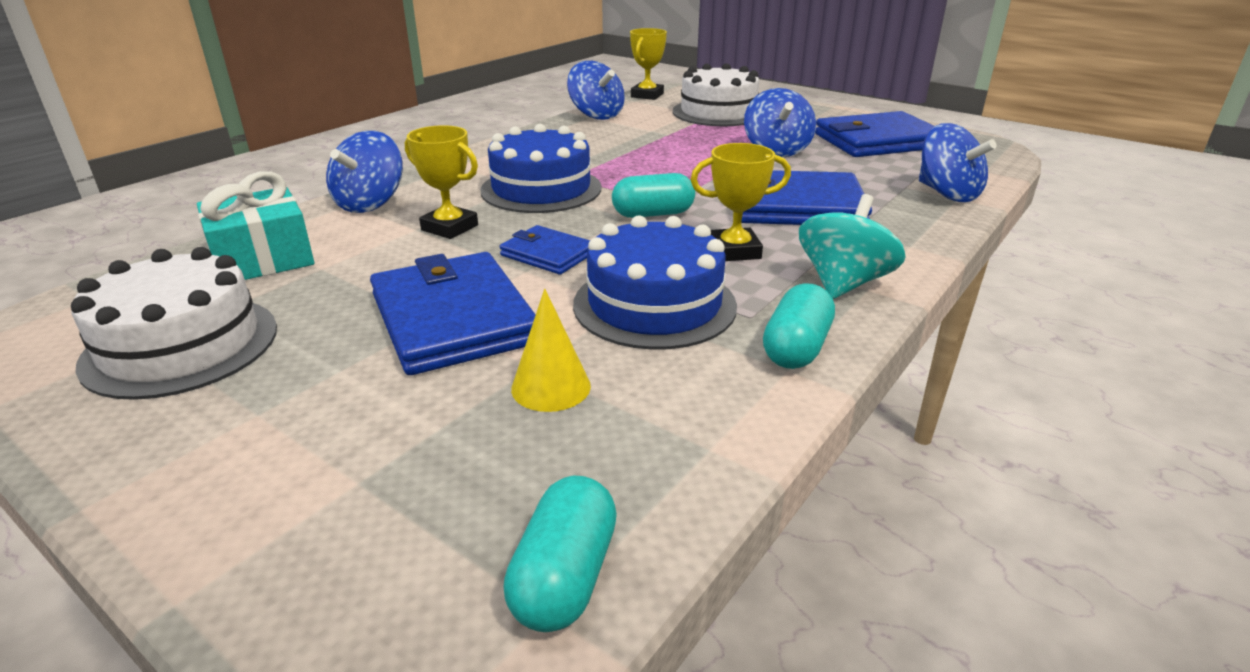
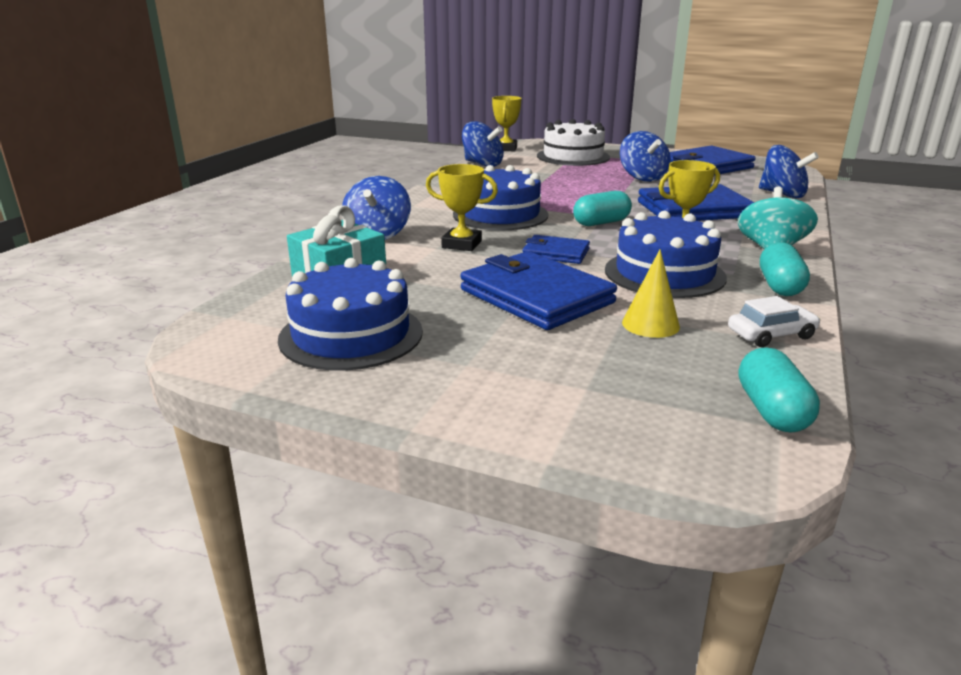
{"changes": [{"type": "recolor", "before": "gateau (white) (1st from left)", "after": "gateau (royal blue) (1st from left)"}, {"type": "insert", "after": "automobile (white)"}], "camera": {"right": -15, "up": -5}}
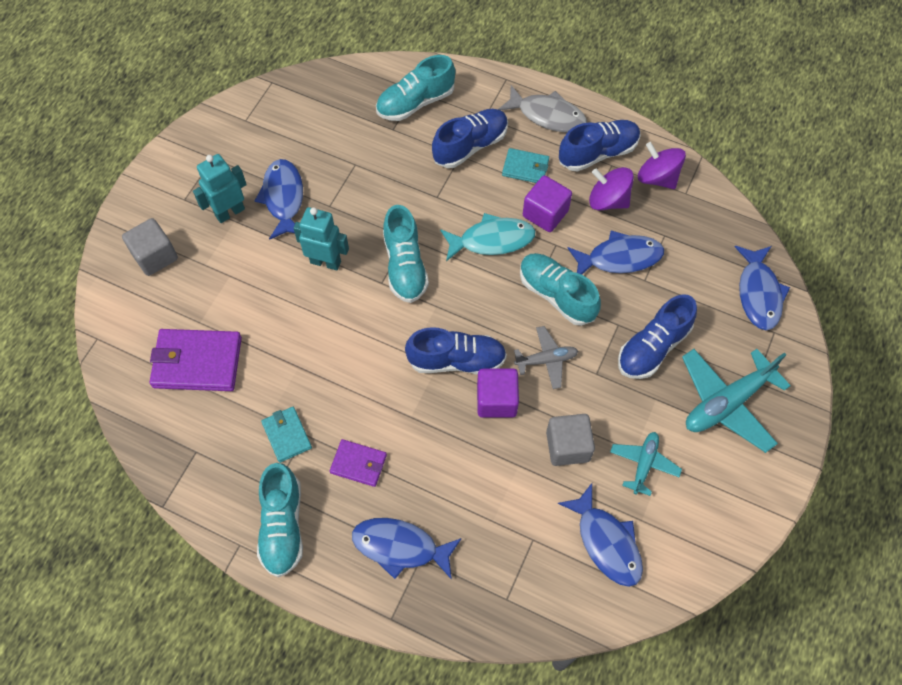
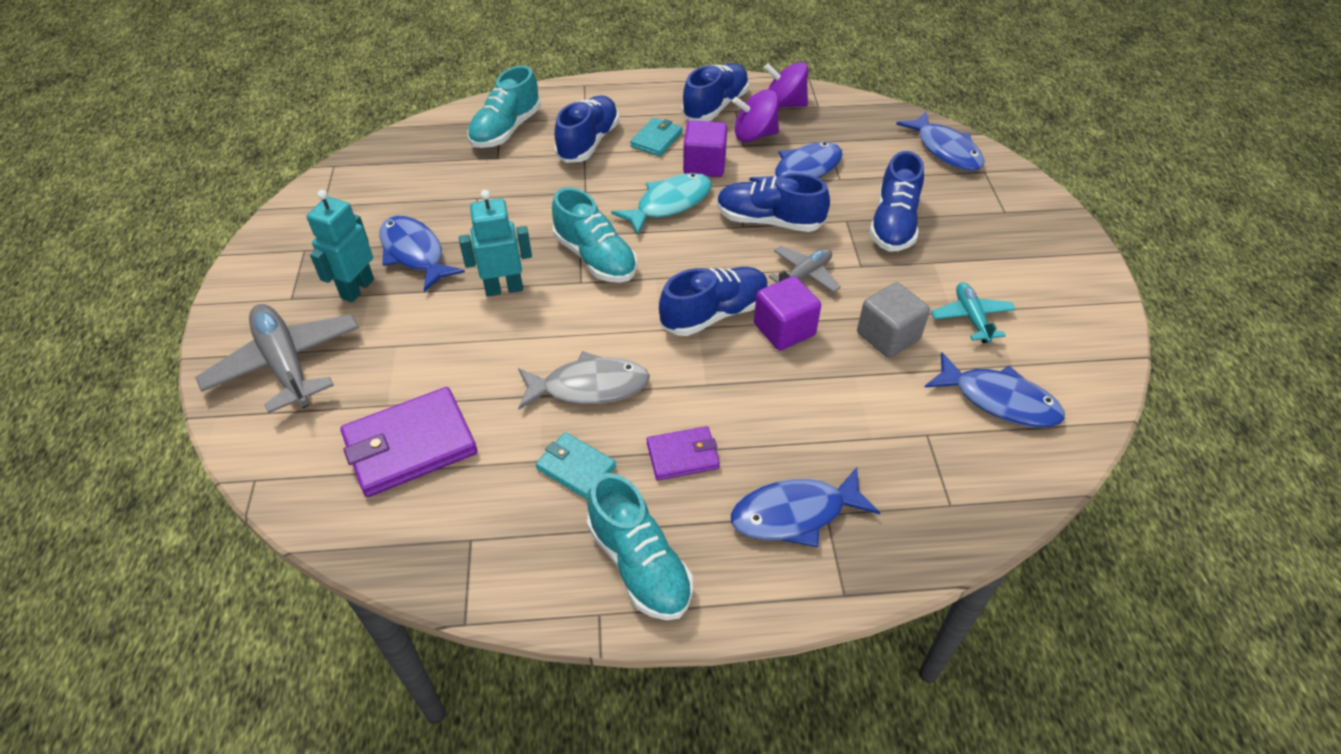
{"changes": [{"type": "replace", "before": "cube (gray) (1st from left)", "after": "aeroplane (gray) (1st from left)"}, {"type": "move", "before": "fish figure (gray)"}, {"type": "rotate", "before": "billfold (aqua) (2nd from left)", "turn": -45}, {"type": "recolor", "before": "shoe (aqua) (4th from left)", "after": "shoe (royal blue) (4th from left)"}, {"type": "delete", "before": "aeroplane (aqua) (2nd from left)"}], "camera": {"right": -30, "up": -15}}
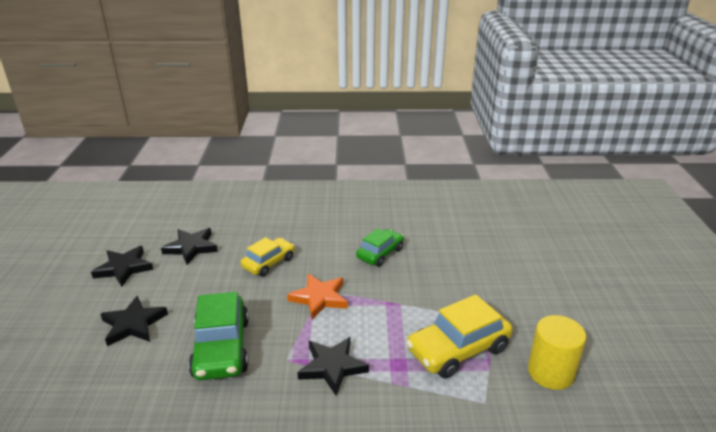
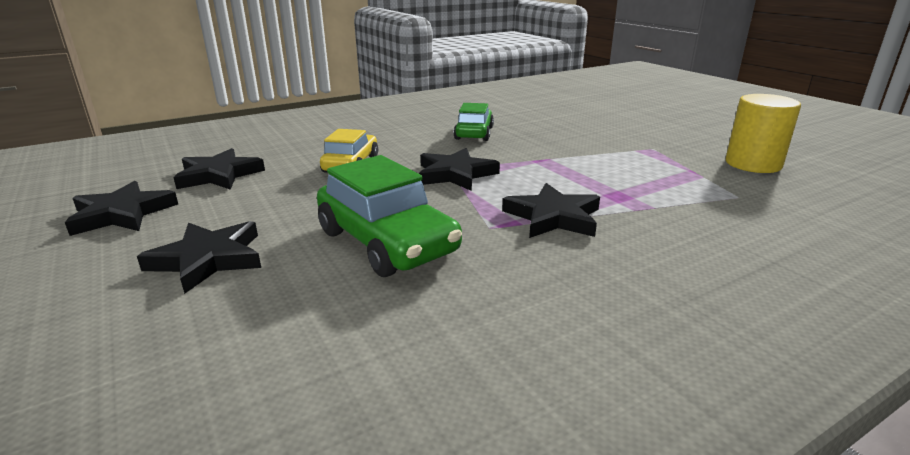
{"changes": [{"type": "recolor", "before": "star (orange-coloured)", "after": "star (jet-black) (4th from left)"}, {"type": "delete", "before": "automobile (yellow) (2nd from left)"}], "camera": {"right": -30, "up": -5}}
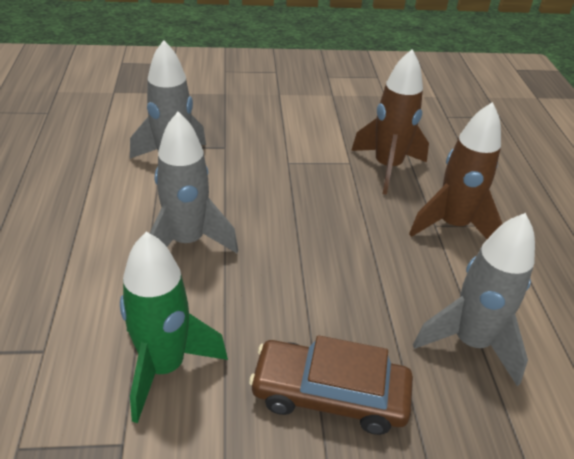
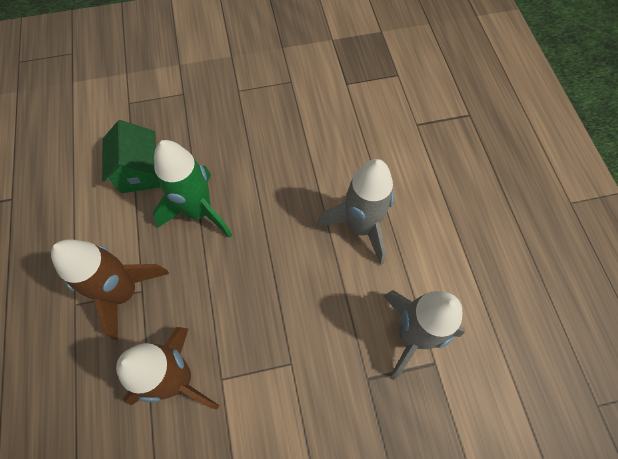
{"changes": [{"type": "move", "before": "spaceship (green)"}, {"type": "delete", "before": "automobile (dark brown)"}, {"type": "replace", "before": "spaceship (gray) (3rd from left)", "after": "house (green)"}], "camera": {"right": 175, "up": 25}}
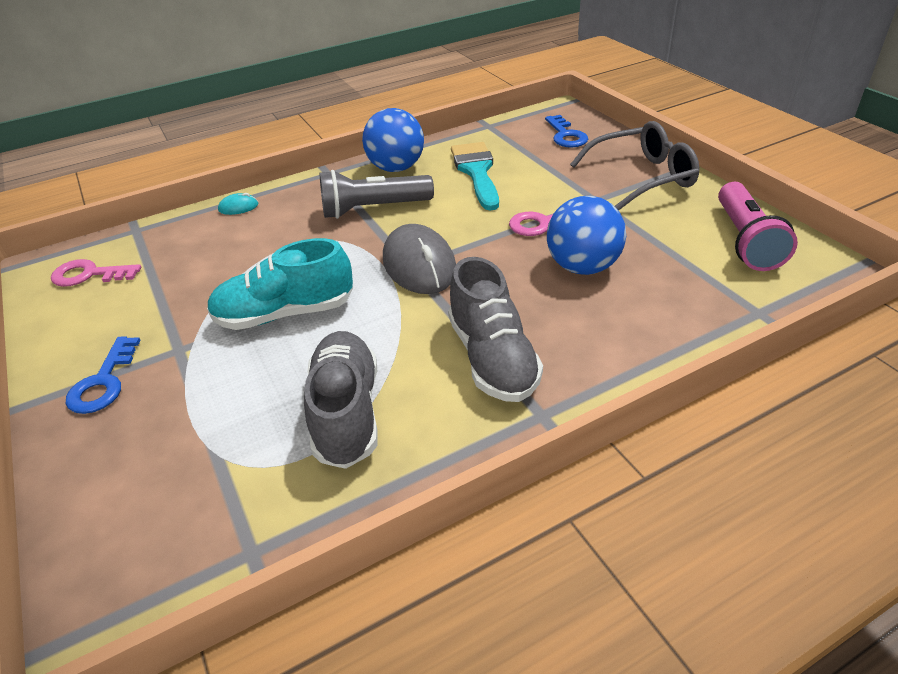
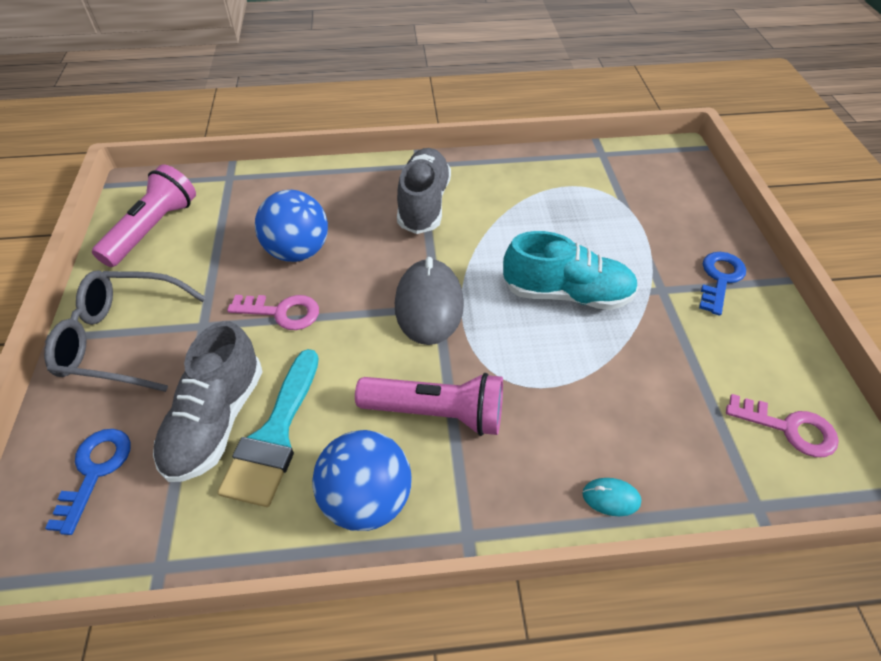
{"changes": [{"type": "move", "before": "shoe (gray) (1st from left)"}, {"type": "recolor", "before": "torch (gray)", "after": "torch (rosy) (2nd from left)"}], "camera": {"right": -160, "up": 10}}
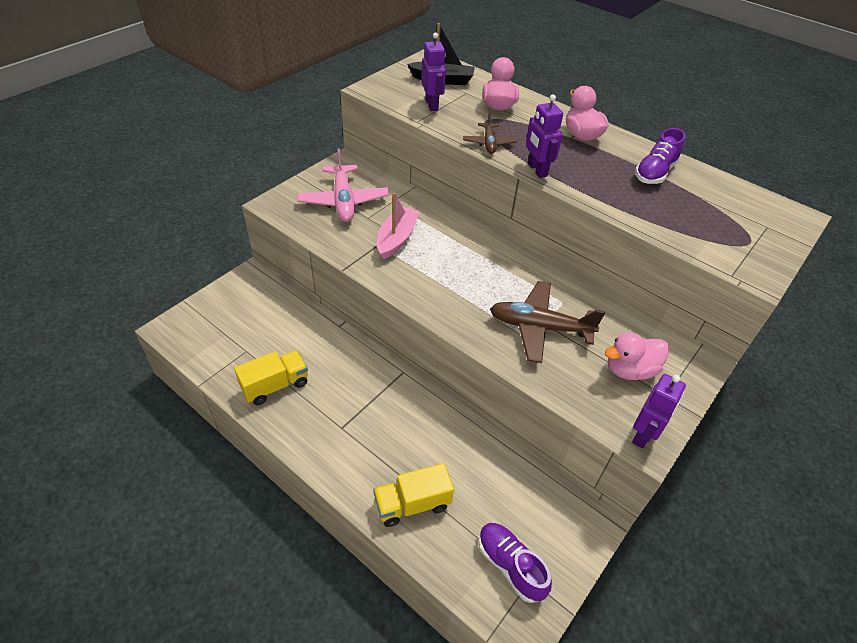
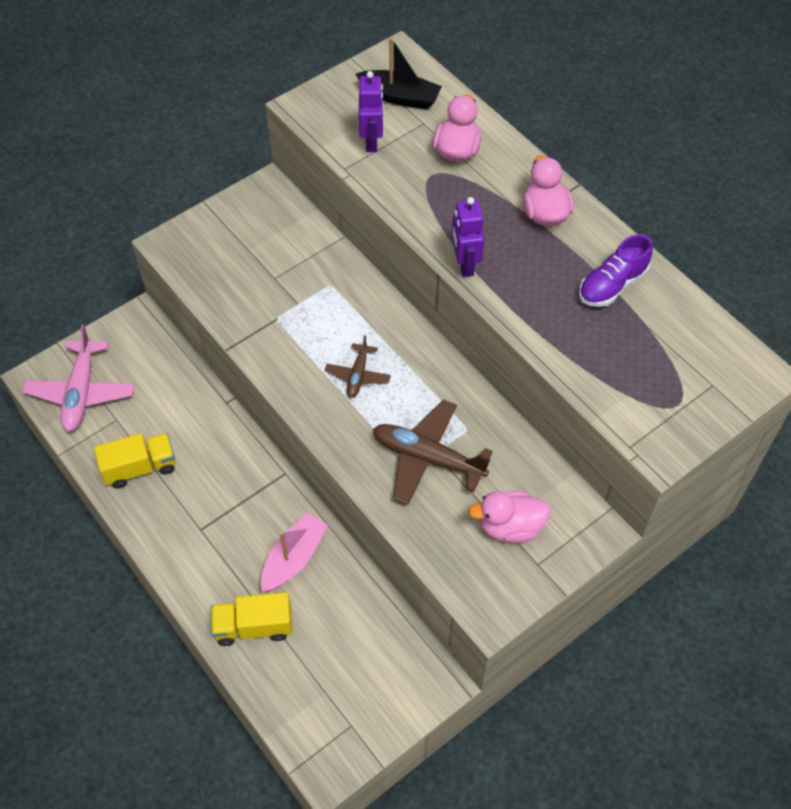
{"changes": [{"type": "move", "before": "aeroplane (rosy)"}, {"type": "move", "before": "toy boat (rosy)"}, {"type": "move", "before": "aeroplane (dark brown) (1st from left)"}, {"type": "delete", "before": "shoe (violet) (1st from left)"}, {"type": "delete", "before": "robot figure (violet) (3rd from left)"}], "camera": {"right": 15, "up": 10}}
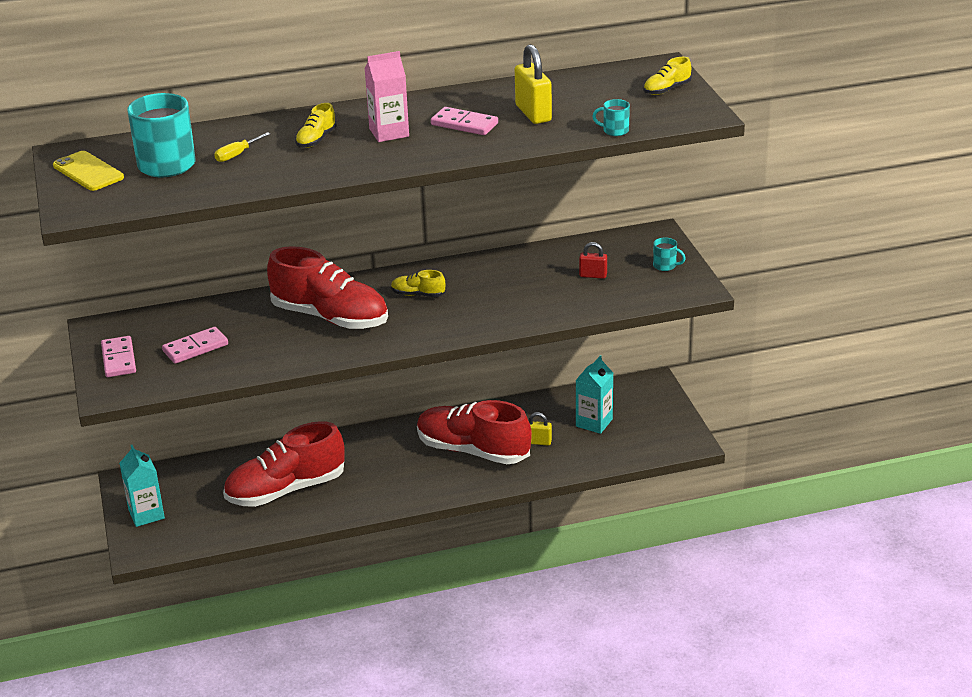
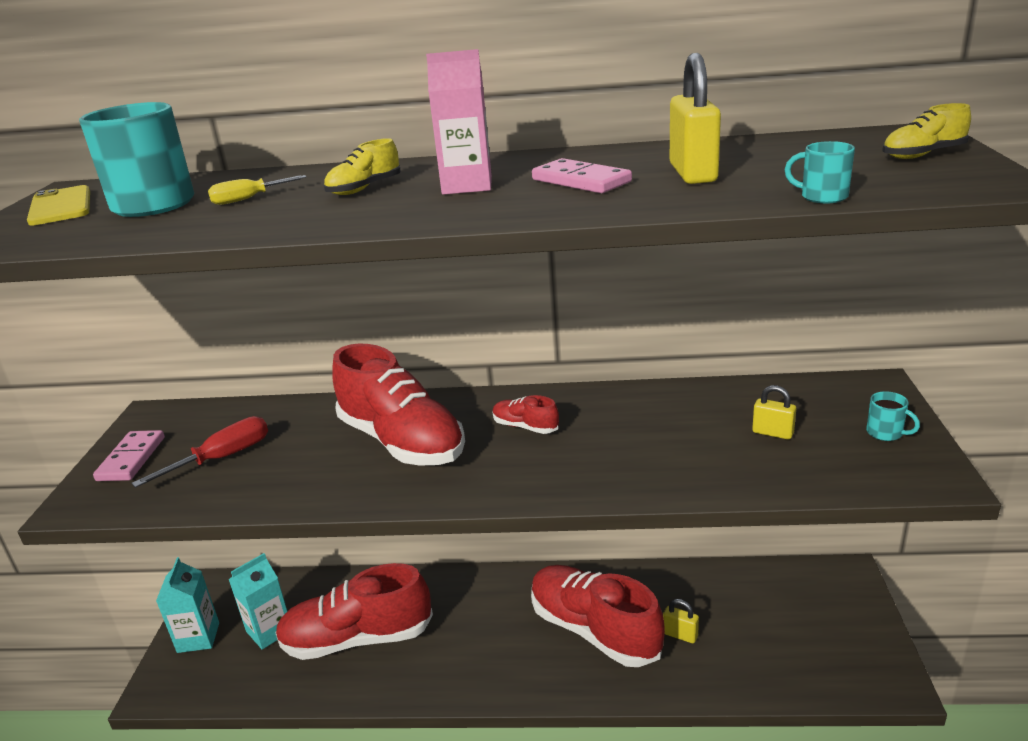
{"changes": [{"type": "replace", "before": "domino piece (rosy) (2nd from left)", "after": "hand screwdriver (crimson)"}, {"type": "recolor", "before": "shoe (yellow) (2nd from left)", "after": "shoe (crimson) (3rd from left)"}, {"type": "move", "before": "juice carton (aqua) (2nd from left)"}, {"type": "recolor", "before": "small lock (crimson)", "after": "small lock (yellow) (3rd from left)"}], "camera": {"right": 20, "up": -5}}
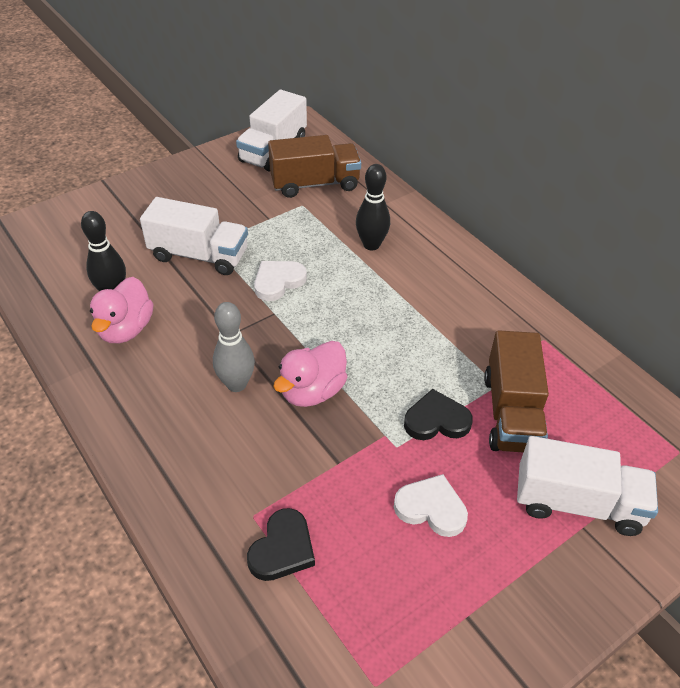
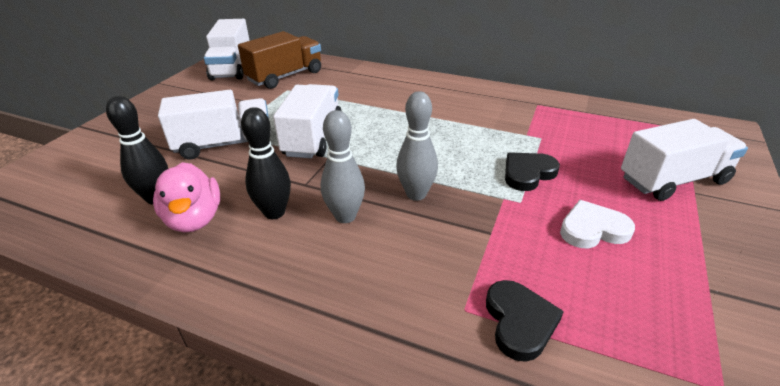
{"changes": [{"type": "replace", "before": "heart (white) (1st from left)", "after": "lorry (white) (3rd from left)"}, {"type": "replace", "before": "duck (rosy) (2nd from left)", "after": "tenpin (gray) (2nd from left)"}, {"type": "move", "before": "tenpin (jet-black) (2nd from left)"}, {"type": "delete", "before": "lorry (dark brown) (2nd from left)"}], "camera": {"right": -30, "up": -10}}
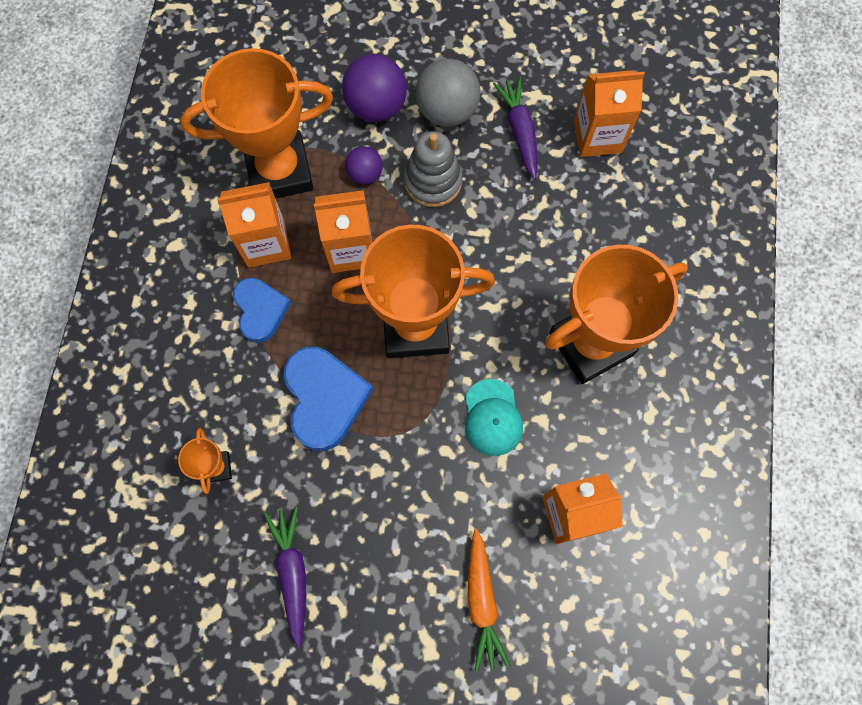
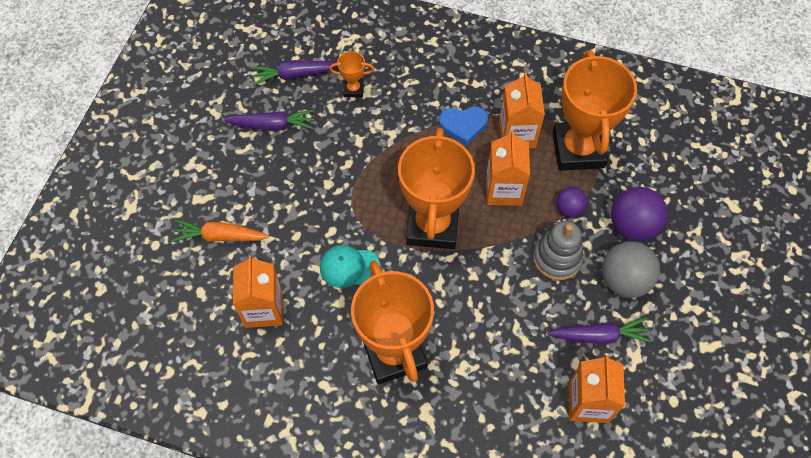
{"changes": [{"type": "delete", "before": "heart (royal blue) (2nd from left)"}, {"type": "insert", "after": "toy carrot (violet) (2nd from left)"}], "camera": {"right": 100, "up": -10}}
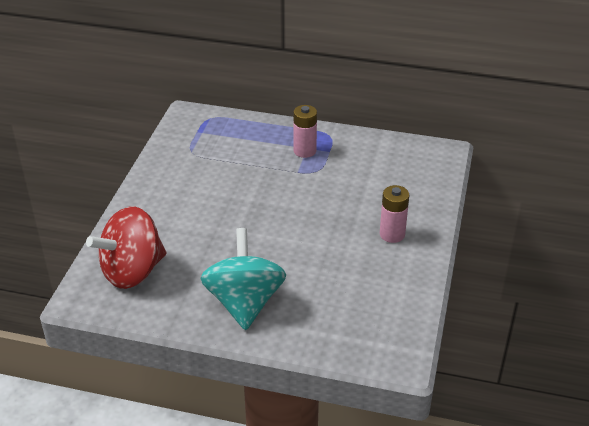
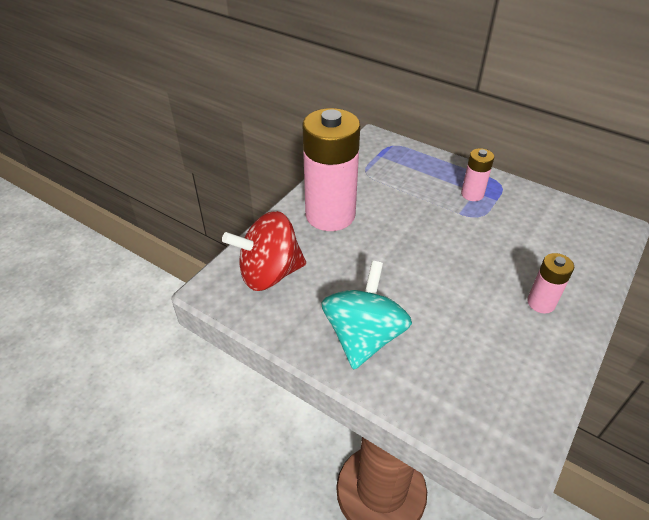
{"changes": [{"type": "insert", "after": "AA battery (rosy) (1st from left)"}], "camera": {"right": 20, "up": 5}}
